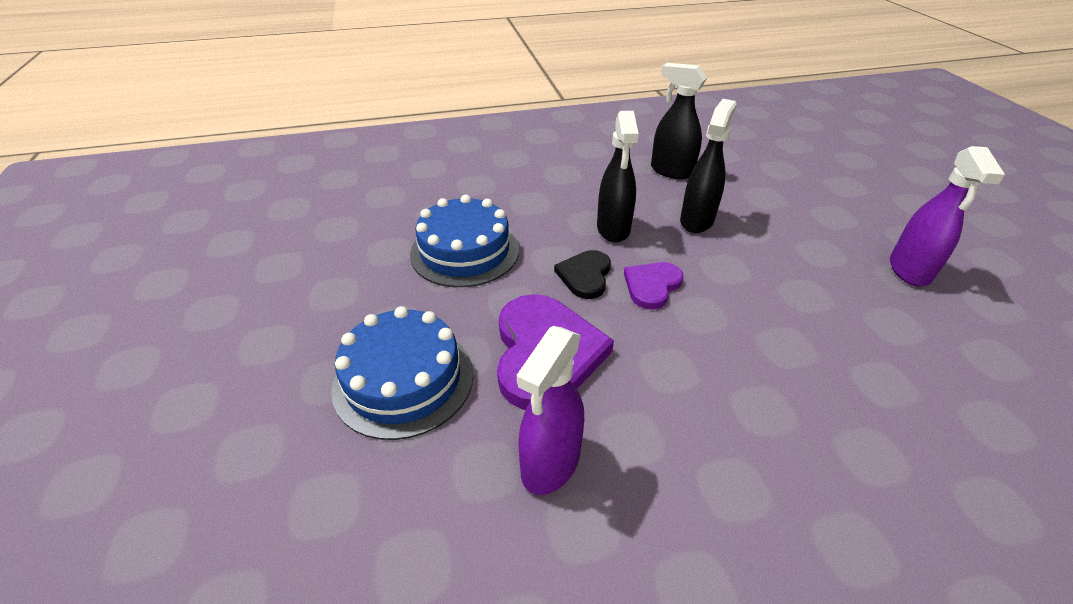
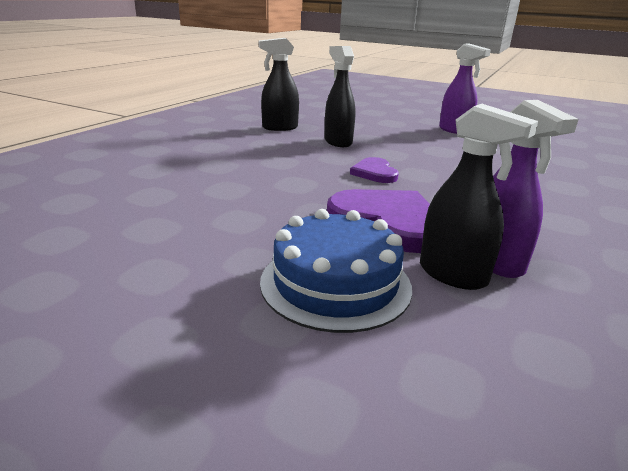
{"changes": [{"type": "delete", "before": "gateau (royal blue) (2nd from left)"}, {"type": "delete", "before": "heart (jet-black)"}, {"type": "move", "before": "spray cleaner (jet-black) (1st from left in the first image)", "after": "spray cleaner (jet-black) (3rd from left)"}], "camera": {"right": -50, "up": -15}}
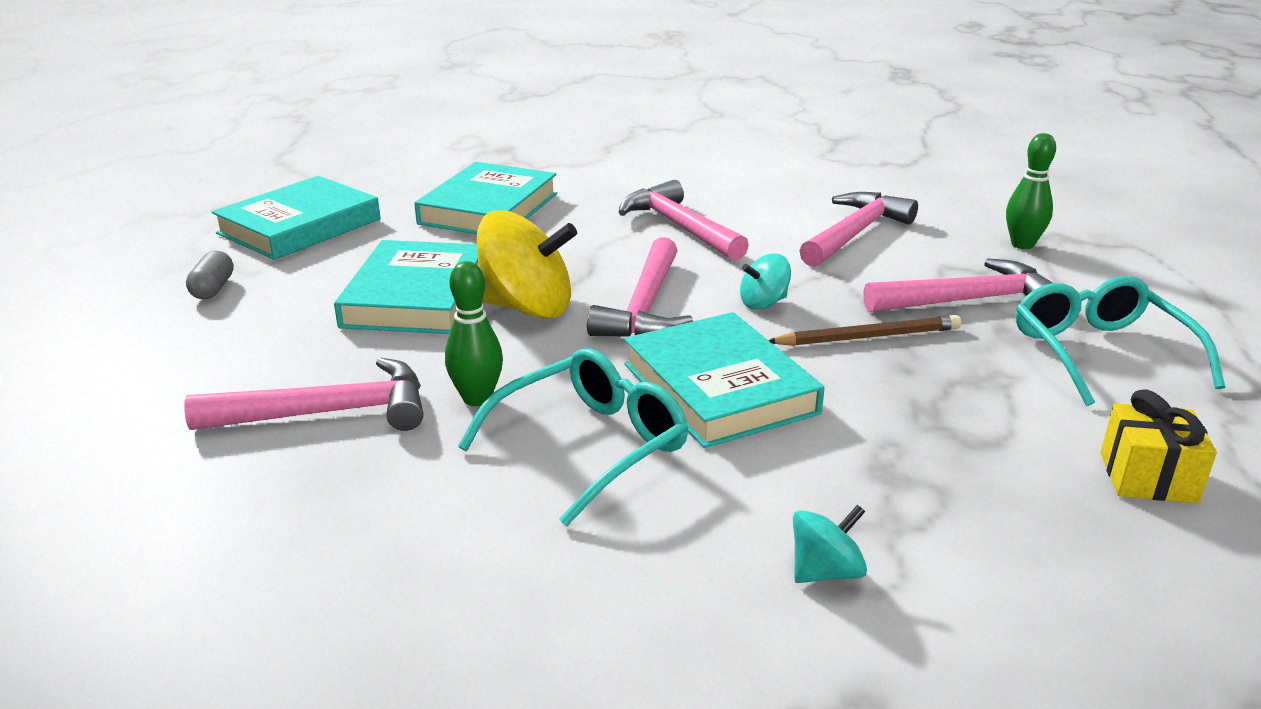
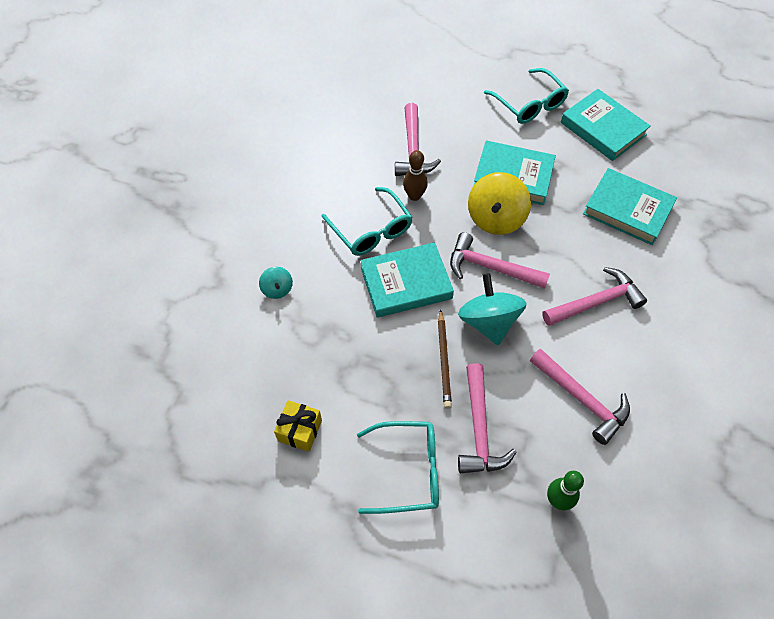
{"changes": [{"type": "replace", "before": "pill shape (gray)", "after": "glasses (aqua) (3rd from left)"}, {"type": "recolor", "before": "tenpin (green) (1st from left)", "after": "tenpin (dark brown)"}, {"type": "resize", "before": "whirligig (aqua) (1st from left in the first image)", "scale": 1.97}], "camera": {"right": 100, "up": 30}}
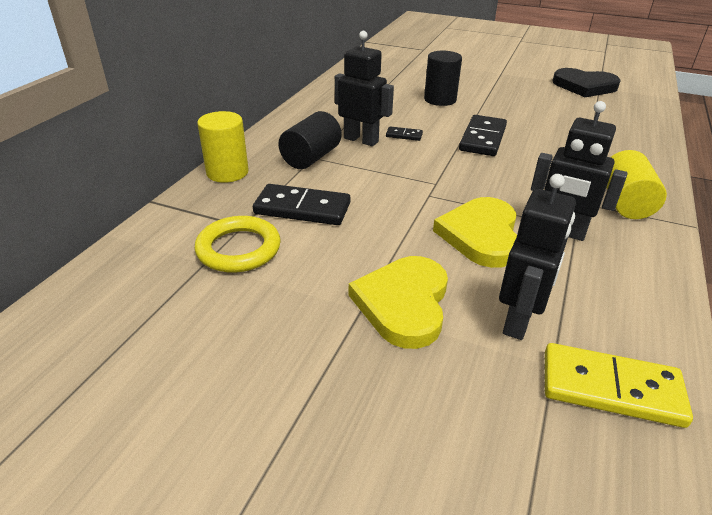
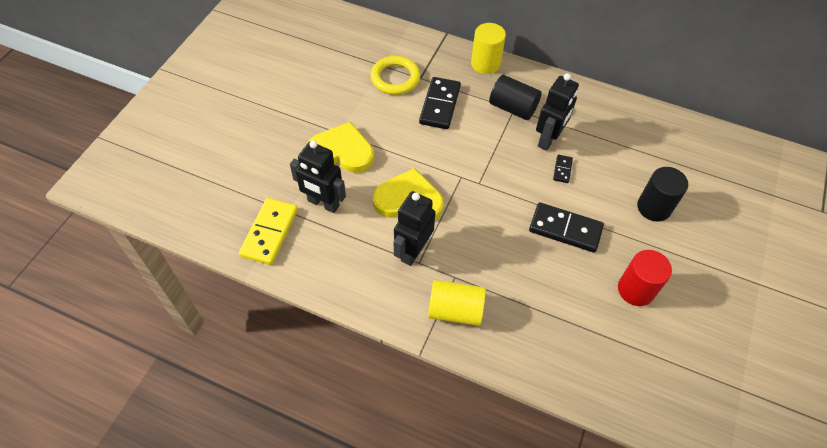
{"changes": [{"type": "delete", "before": "heart (jet-black)"}, {"type": "insert", "after": "cylinder shape (crimson)"}], "camera": {"right": 90, "up": 20}}
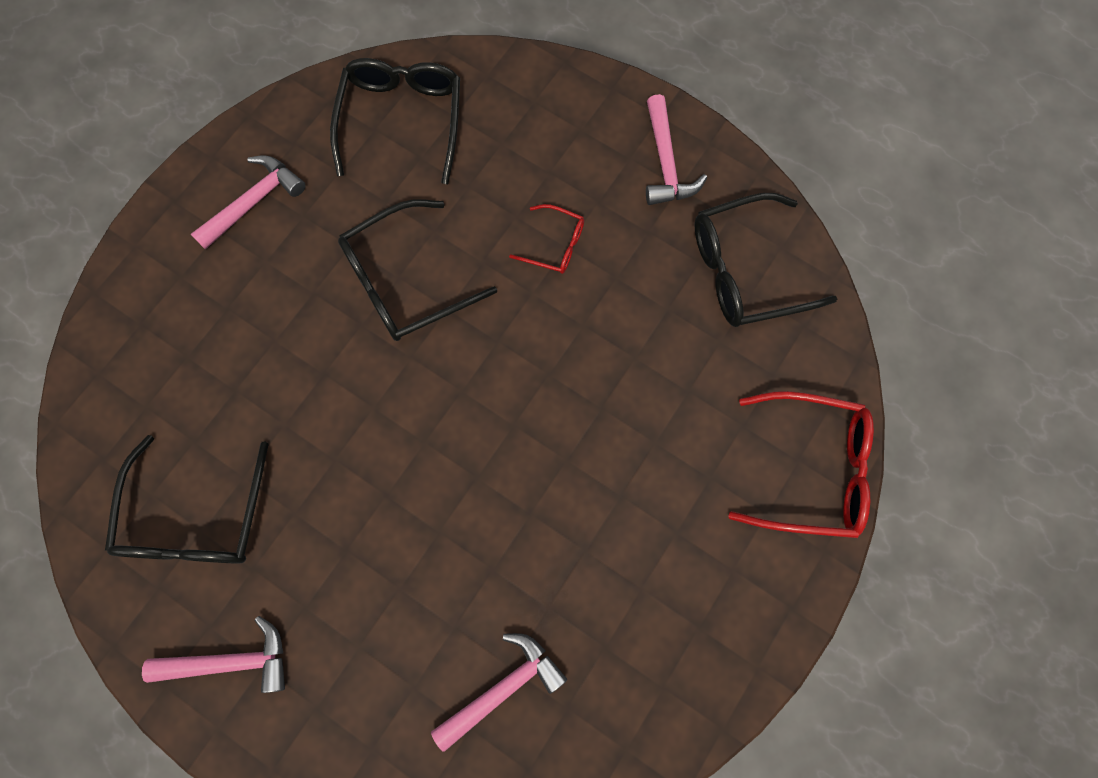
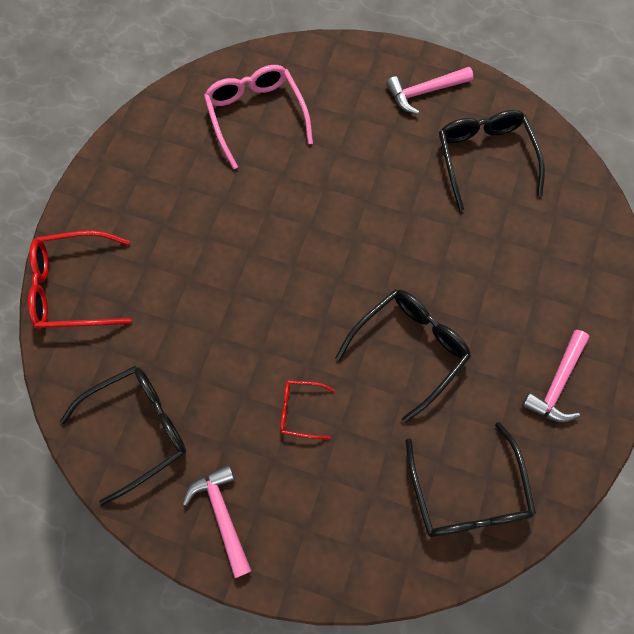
{"changes": [{"type": "replace", "before": "carpenter's hammer (rosy) (3rd from left)", "after": "glasses (rosy)"}], "camera": {"right": 165, "up": -5}}
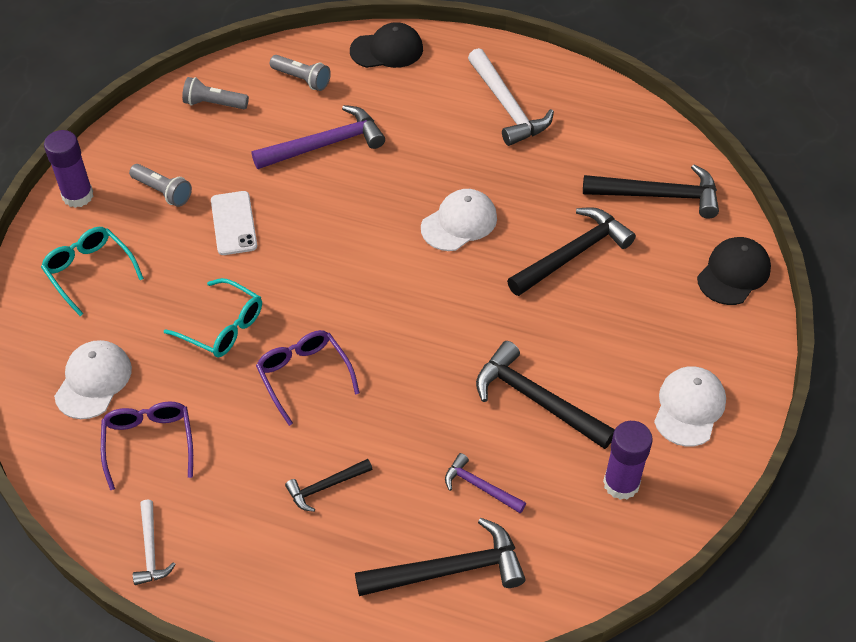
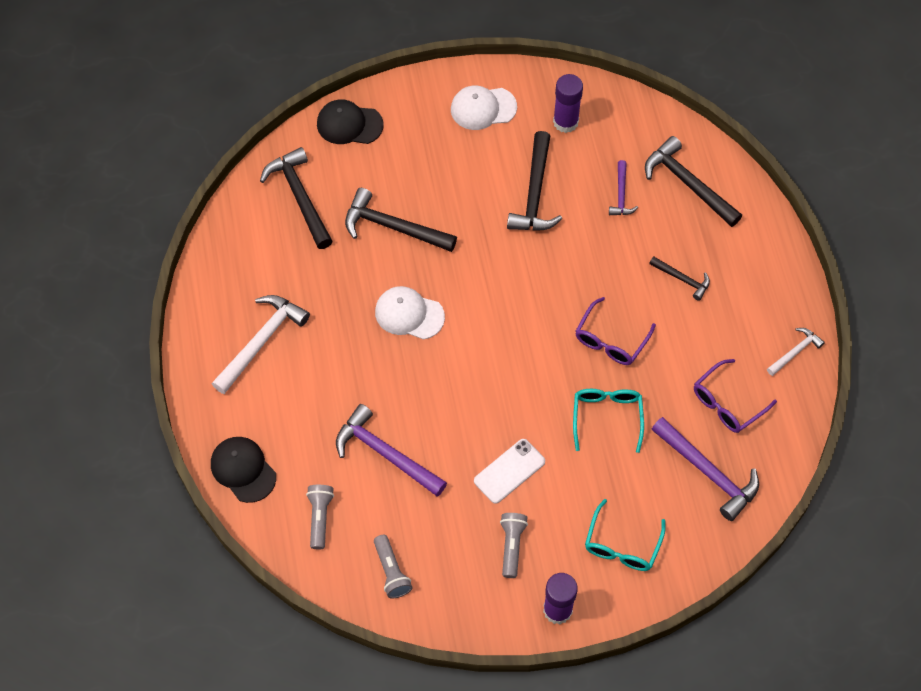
{"changes": [{"type": "replace", "before": "peaked cap (white) (1st from left)", "after": "carpenter's hammer (violet) (3rd from left)"}], "camera": {"right": -120, "up": 10}}
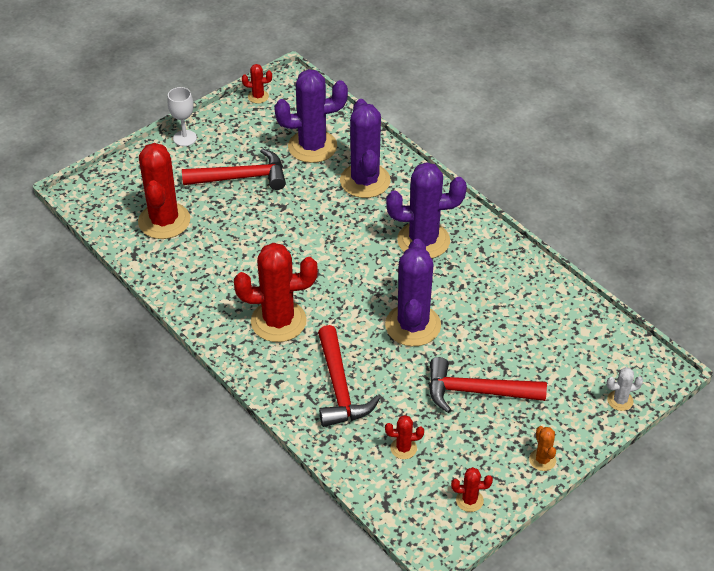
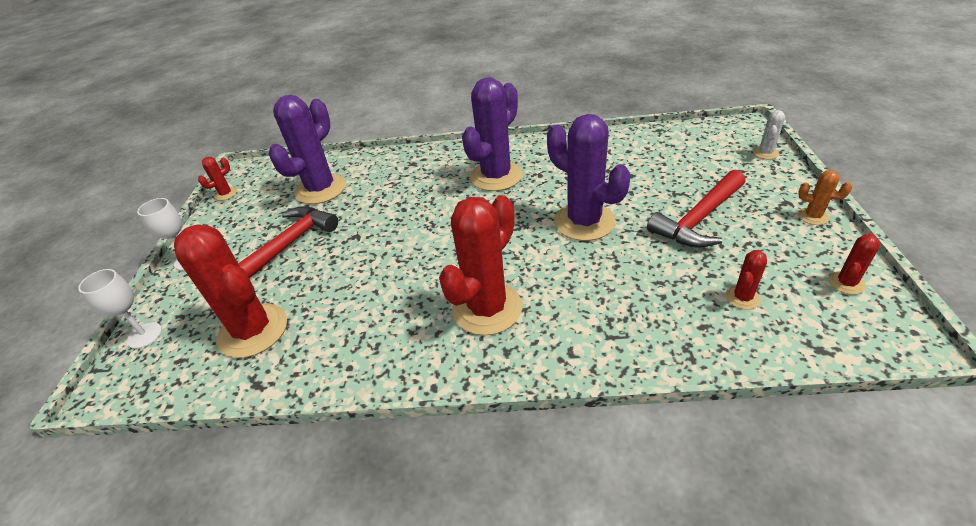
{"changes": [{"type": "delete", "before": "carpenter's hammer (crimson) (2nd from left)"}, {"type": "delete", "before": "saguaro cactus (violet) (2nd from left)"}, {"type": "insert", "after": "chalice (white) (1st from left)"}], "camera": {"right": -45, "up": -5}}
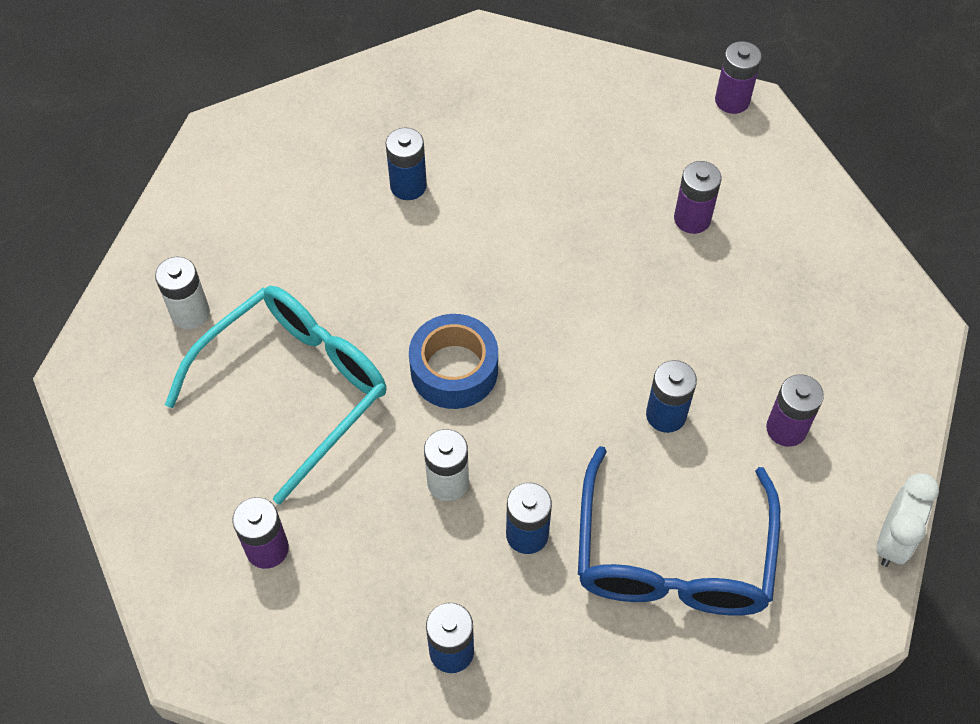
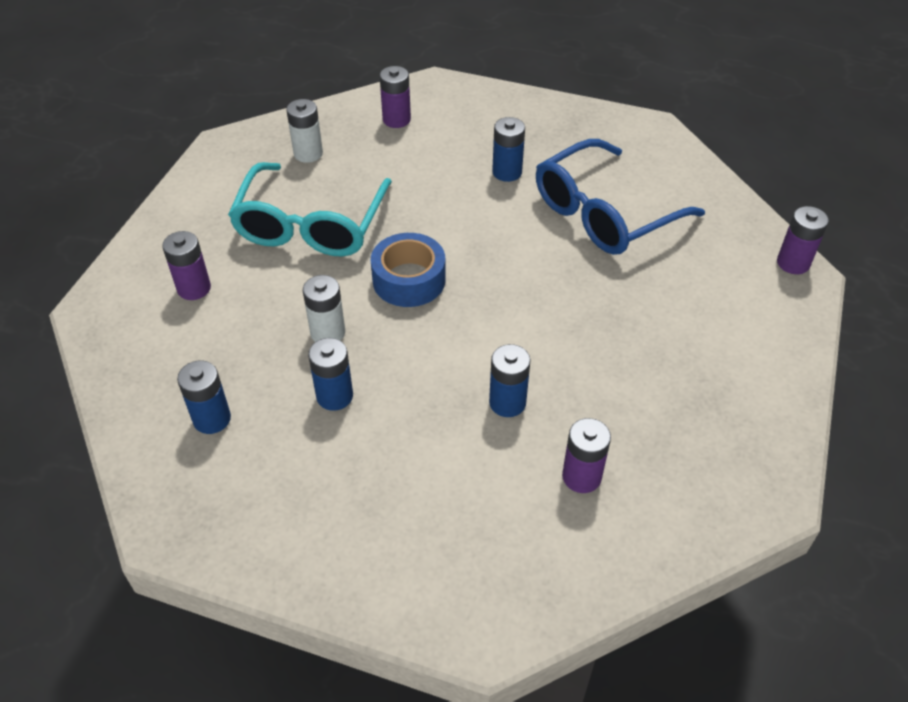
{"changes": [{"type": "rotate", "before": "glasses (aqua)", "turn": 105}, {"type": "move", "before": "glasses (royal blue)"}, {"type": "move", "before": "AA battery (violet) (2nd from left)"}, {"type": "delete", "before": "clock (white)"}], "camera": {"right": 45, "up": -10}}
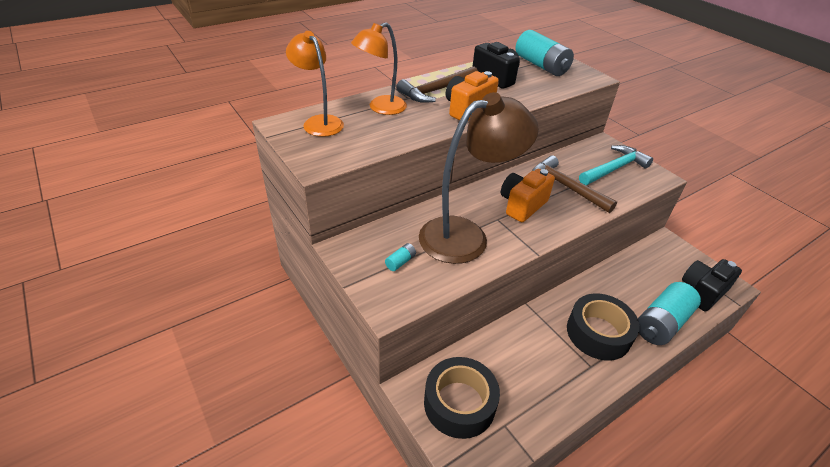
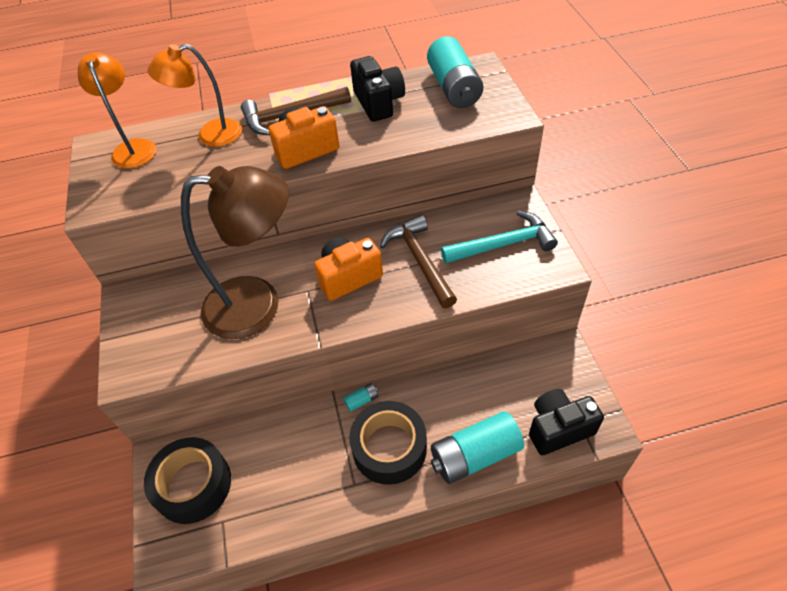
{"changes": [{"type": "move", "before": "AA battery (aqua) (1st from left)"}], "camera": {"right": 25, "up": 10}}
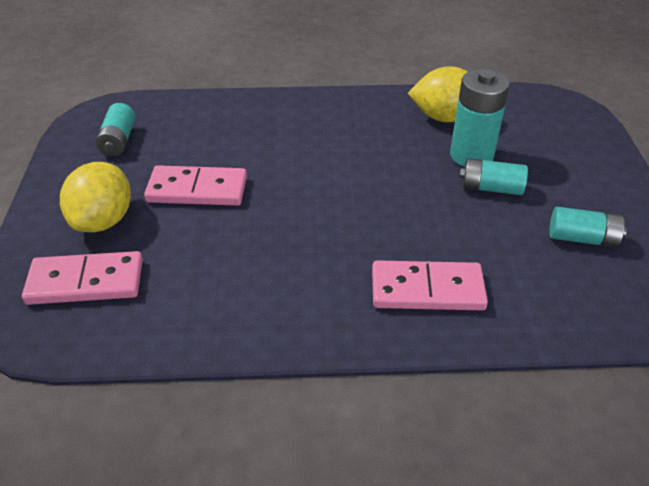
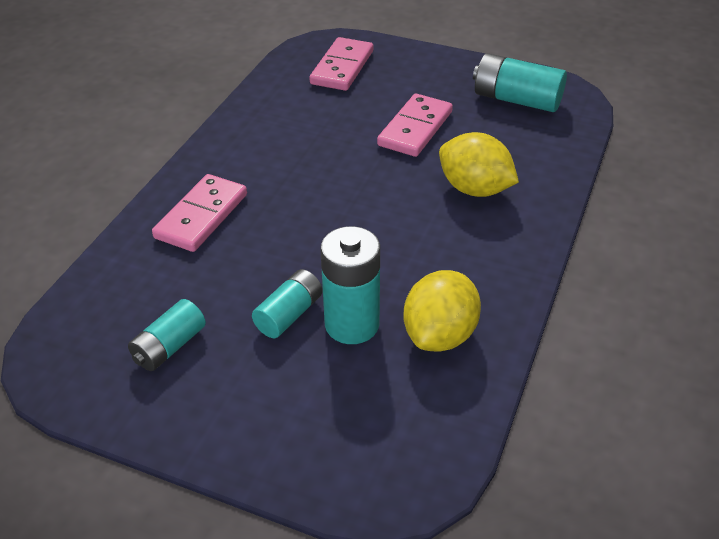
{"changes": [{"type": "move", "before": "lemon (yellow) (1st from left in the first image)", "after": "lemon (yellow) (2nd from left)"}, {"type": "resize", "before": "AA battery (aqua) (1st from left in the first image)", "scale": 1.54}], "camera": {"right": 115, "up": 0}}
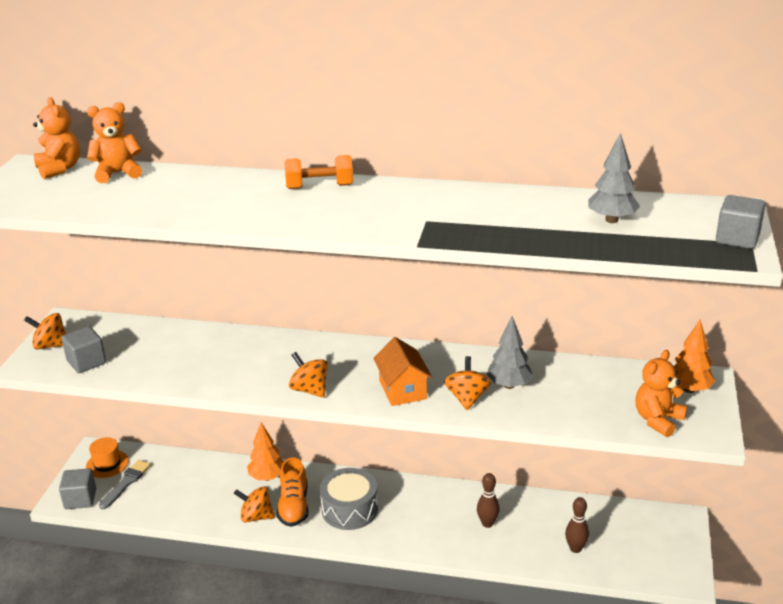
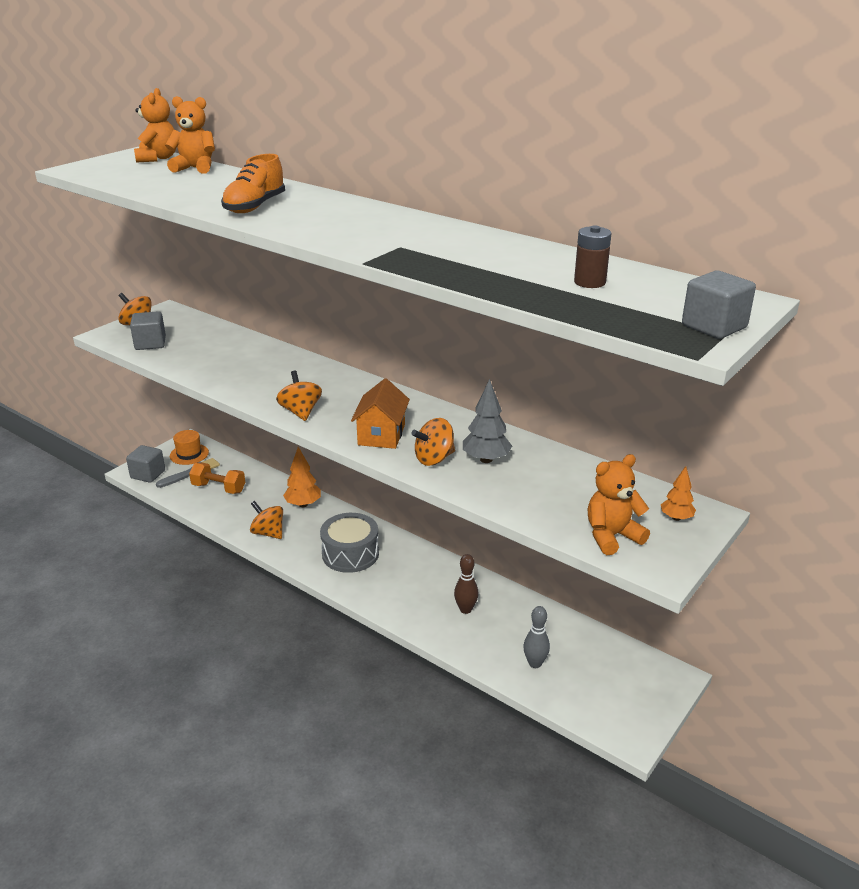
{"changes": [{"type": "move", "before": "shoe (orange-coloured)"}, {"type": "move", "before": "hand weight (orange-coloured)"}, {"type": "rotate", "before": "whirligig (orange-coloured) (4th from left)", "turn": -150}, {"type": "recolor", "before": "tenpin (dark brown) (2nd from left)", "after": "tenpin (gray)"}, {"type": "replace", "before": "tree (gray) (2nd from left)", "after": "AA battery (dark brown)"}, {"type": "resize", "before": "tree (orange-coloured) (2nd from left)", "scale": 0.63}], "camera": {"right": 25, "up": 0}}
